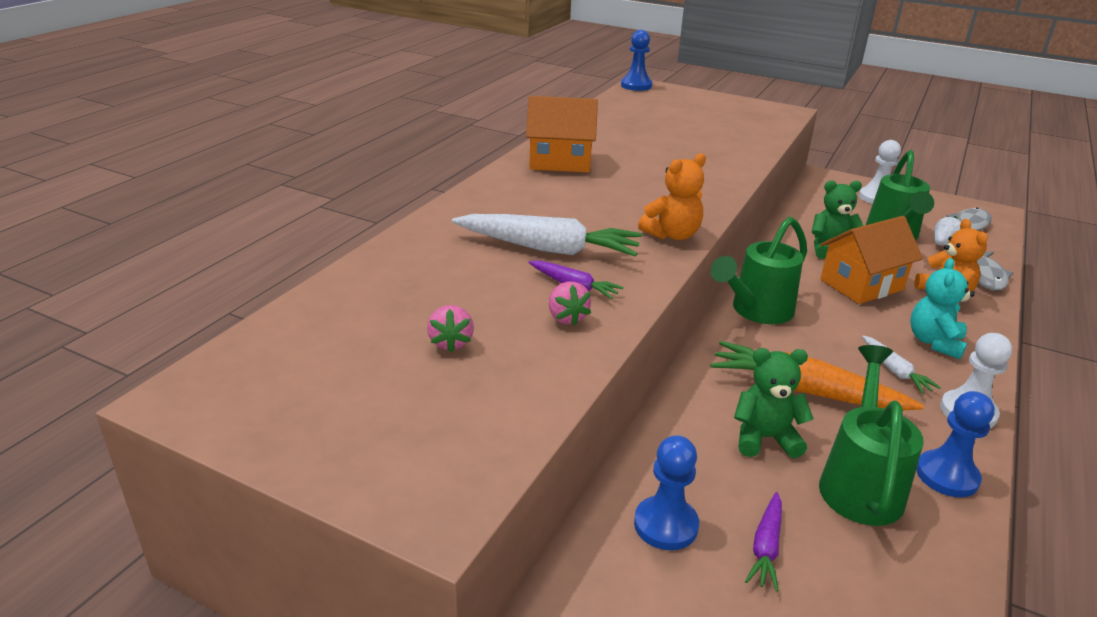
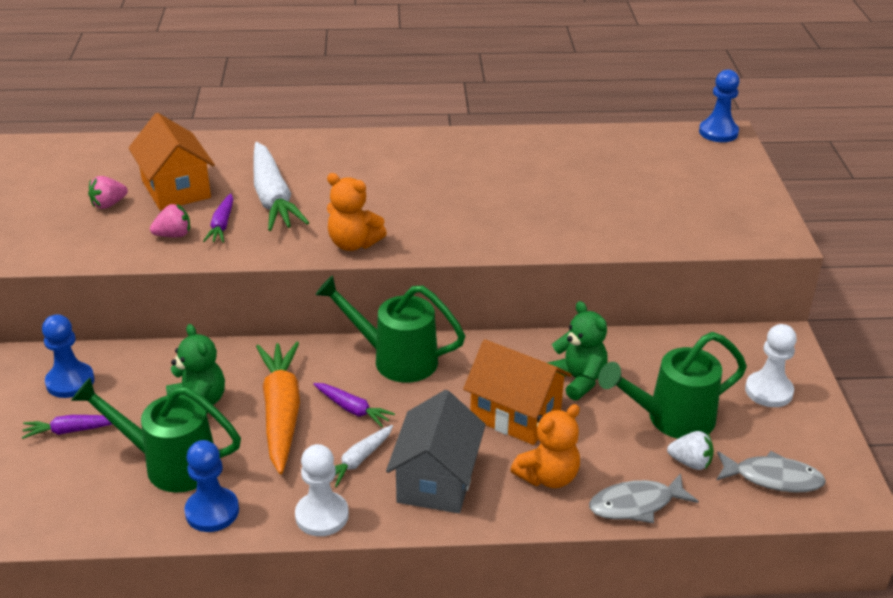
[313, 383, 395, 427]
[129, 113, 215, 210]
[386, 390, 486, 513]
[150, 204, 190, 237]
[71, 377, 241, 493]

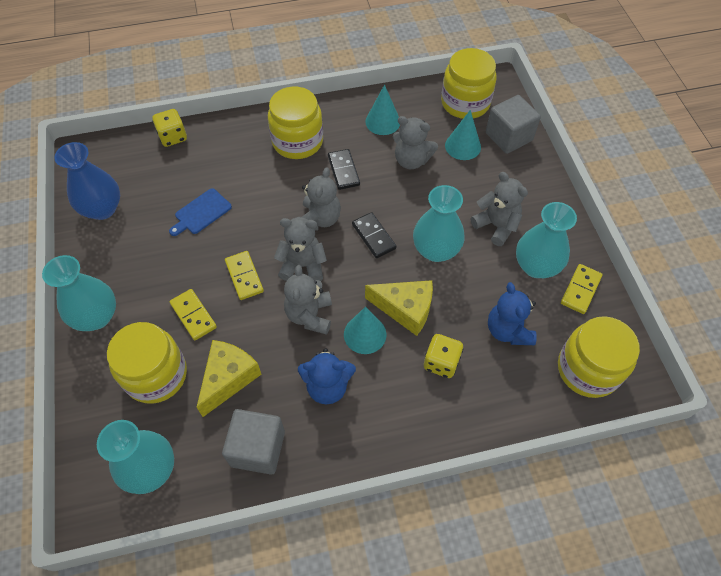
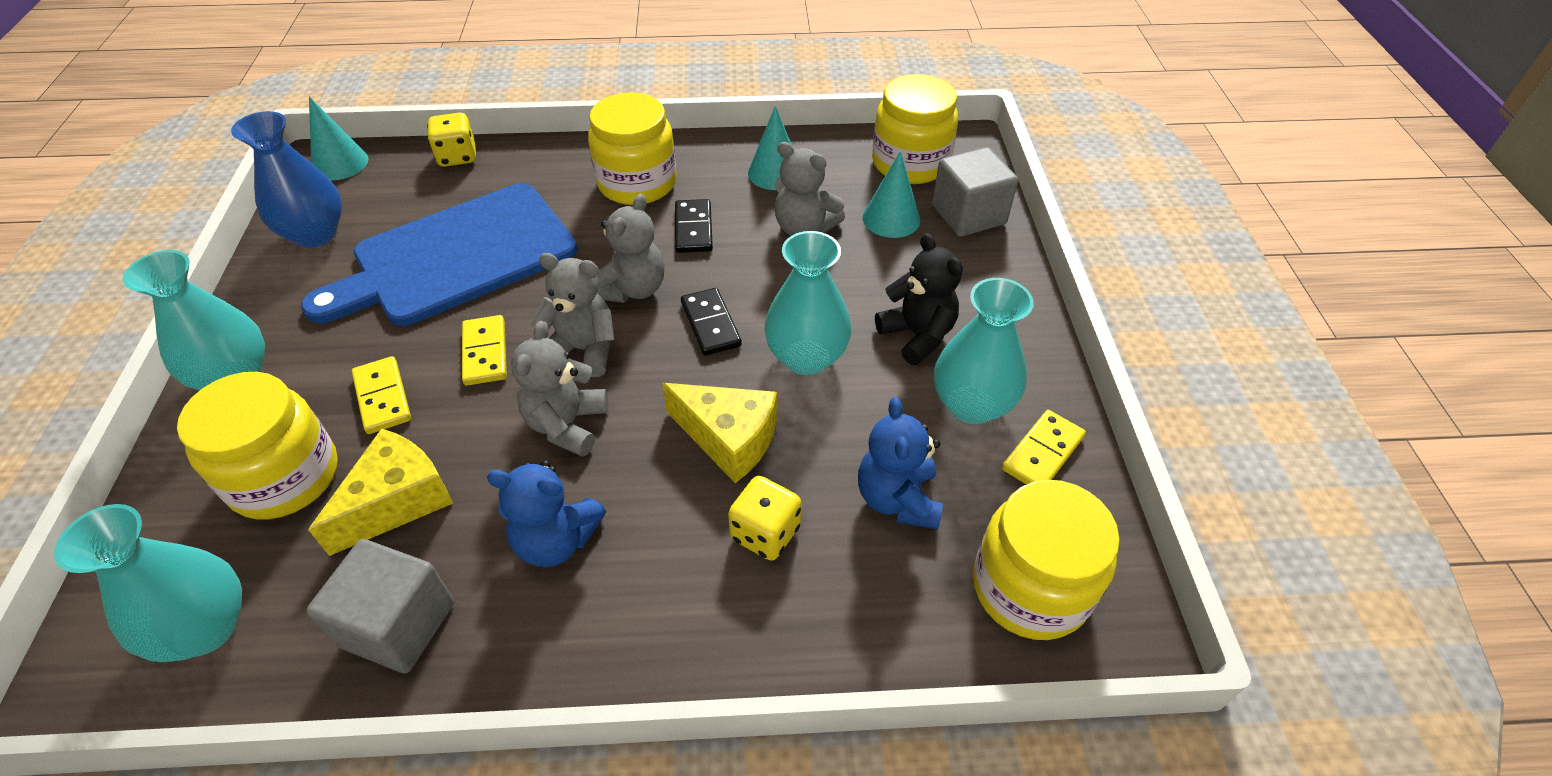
[309, 96, 368, 180]
[875, 233, 963, 365]
[301, 183, 577, 326]

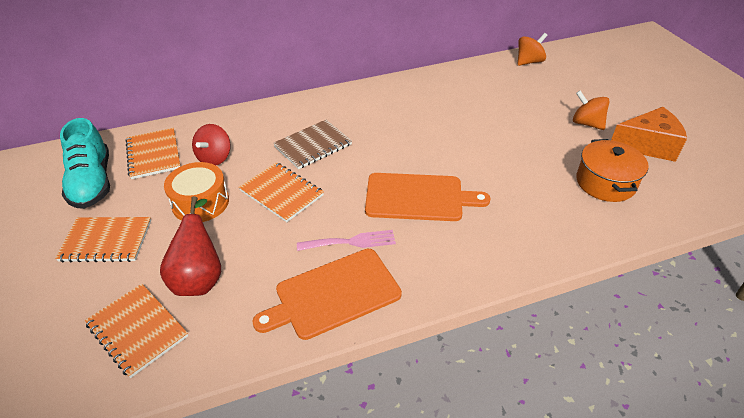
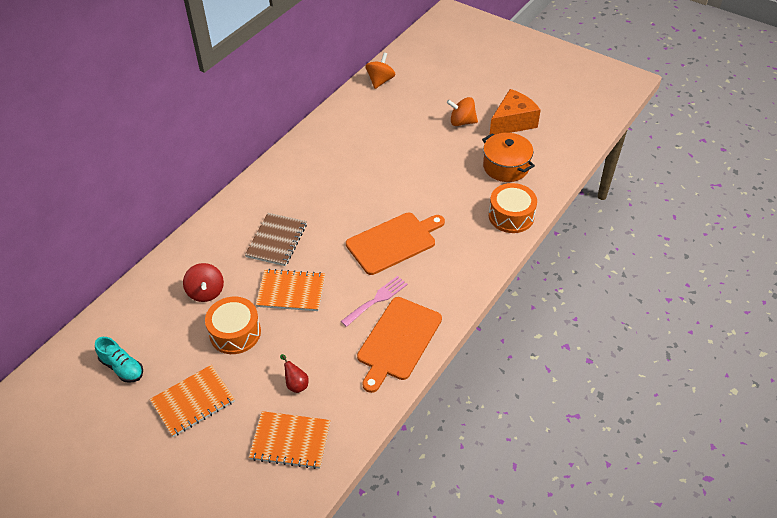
[126, 128, 180, 179] (first image)
[489, 183, 537, 233]
[95, 337, 143, 383]
[280, 354, 309, 393]

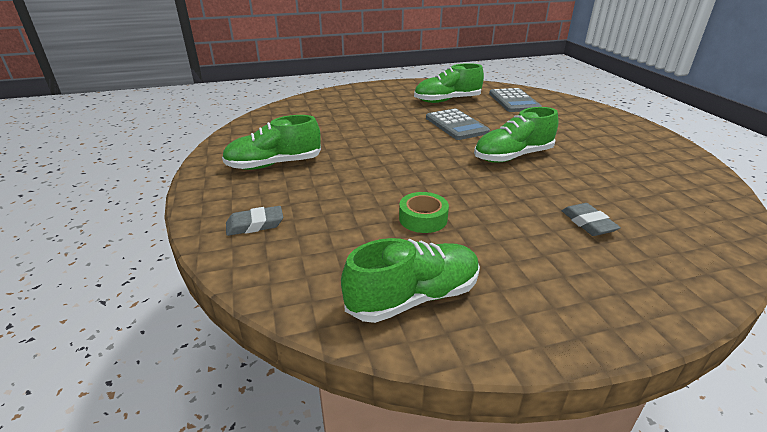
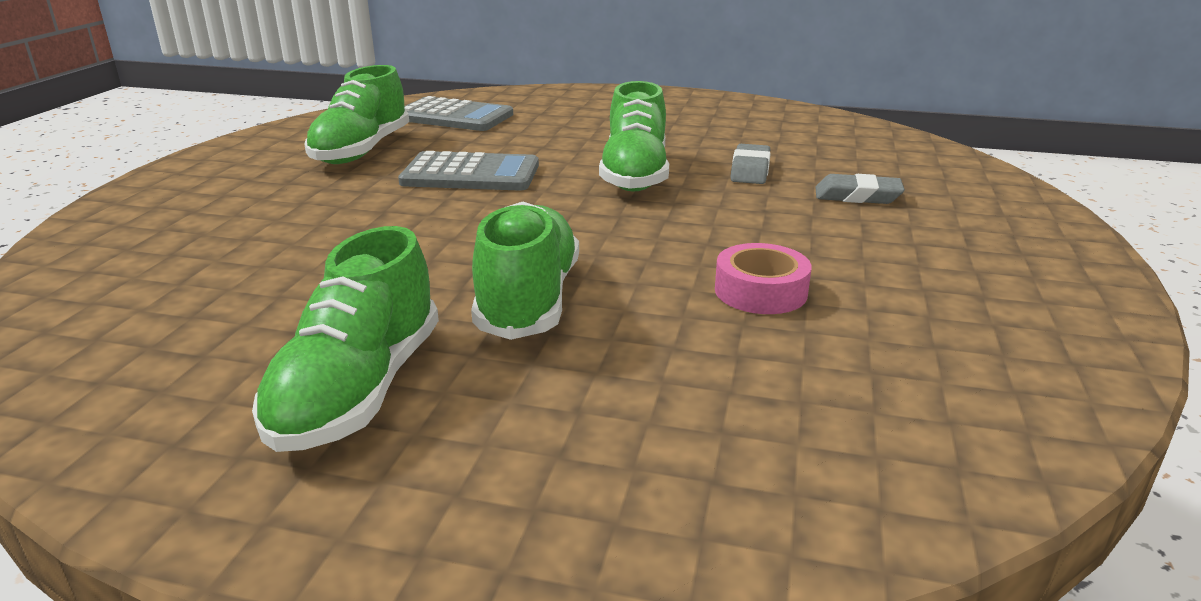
[730, 144, 771, 184]
[471, 202, 579, 340]
[715, 243, 812, 314]

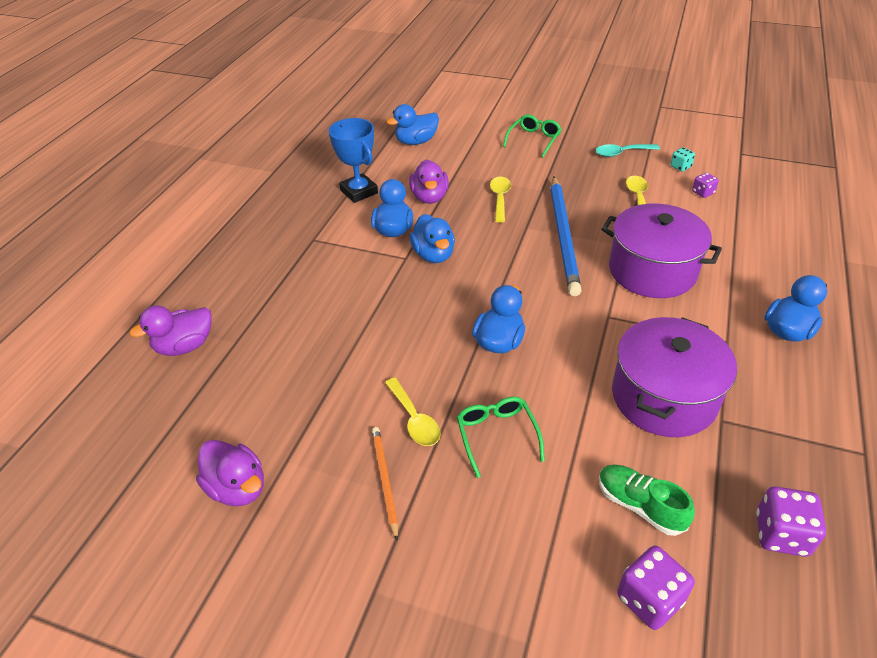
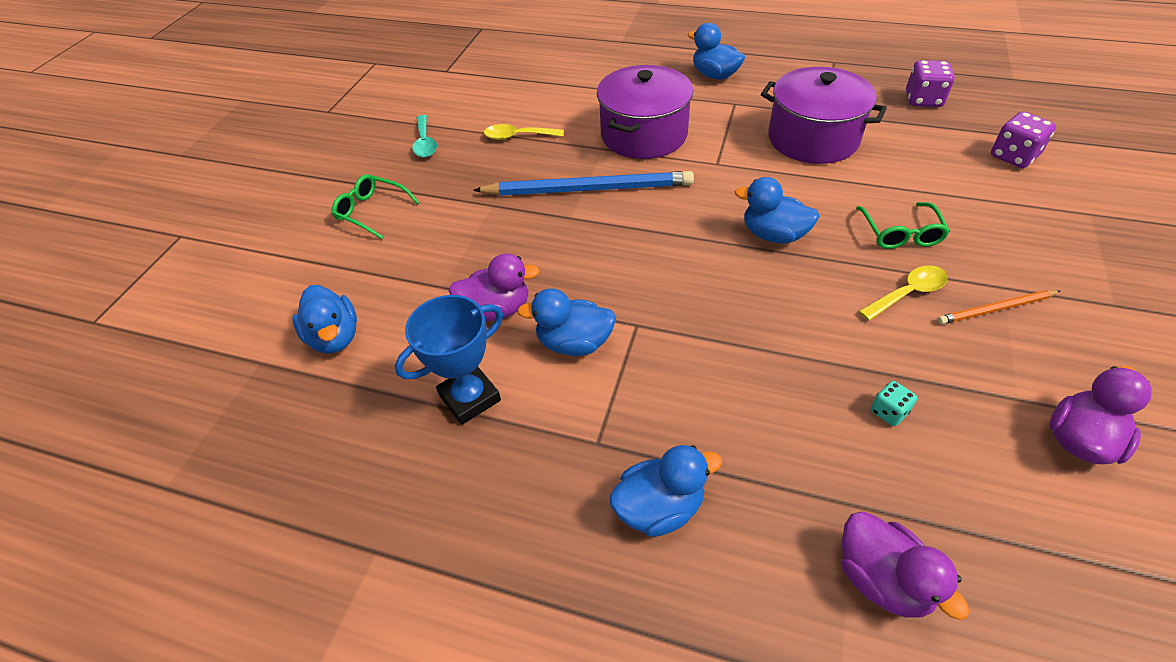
[490, 177, 511, 223] (first image)
[599, 464, 695, 536] (first image)
[692, 173, 719, 198] (first image)
[609, 445, 722, 537]
[871, 381, 917, 426]
[856, 202, 950, 249]

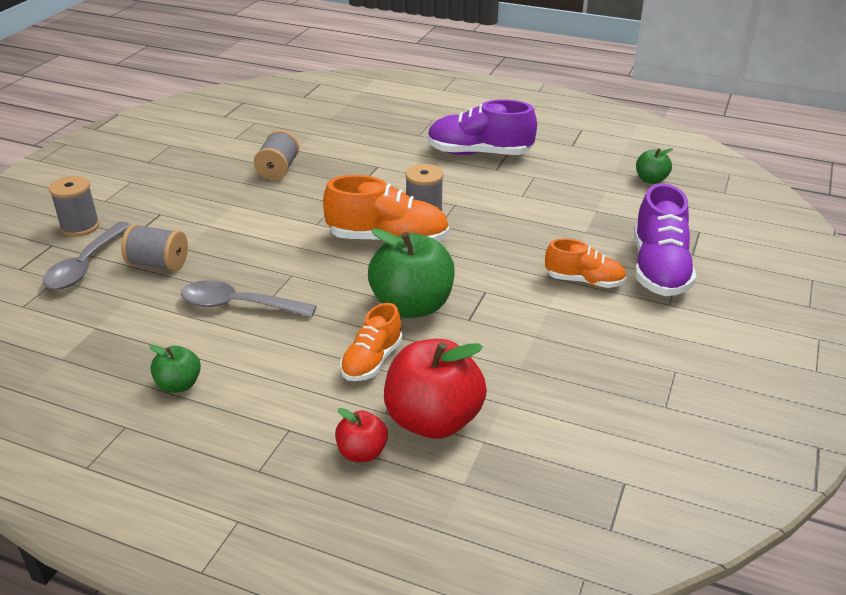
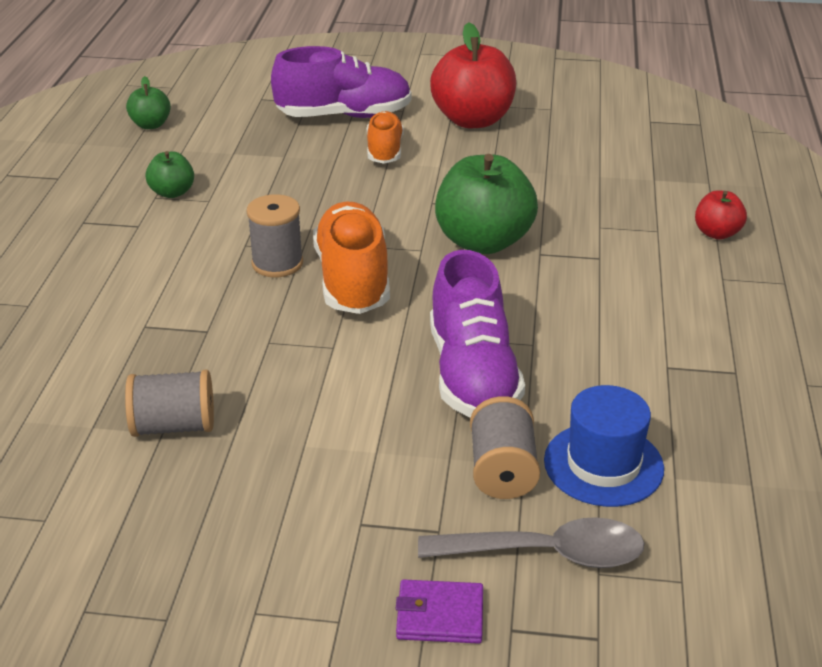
[181, 280, 317, 317] (first image)
[340, 303, 402, 381] (first image)
[544, 385, 664, 507]
[146, 151, 194, 198]
[430, 23, 516, 128]
[430, 250, 525, 417]
[396, 579, 483, 644]

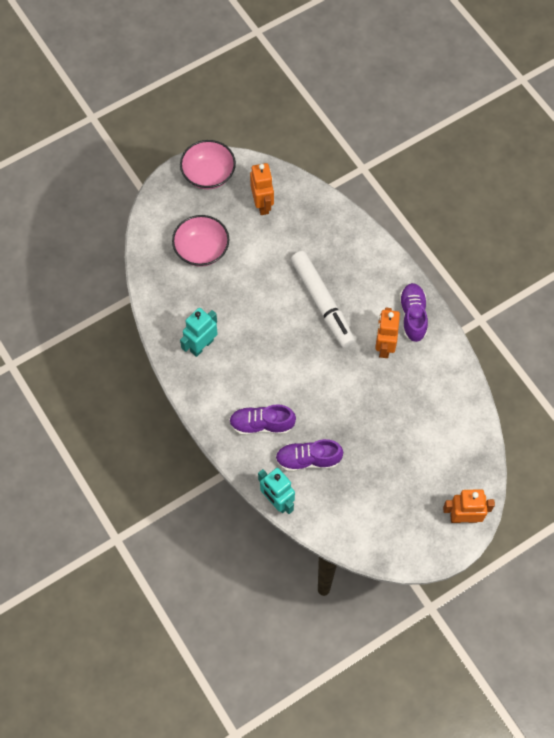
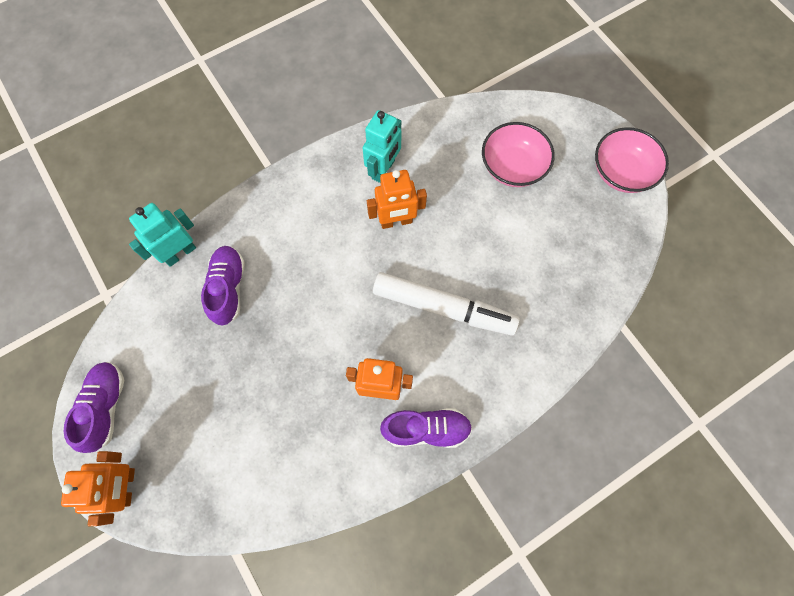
[64, 362, 124, 453]
[367, 170, 427, 229]
[363, 110, 401, 183]
[373, 272, 520, 336]

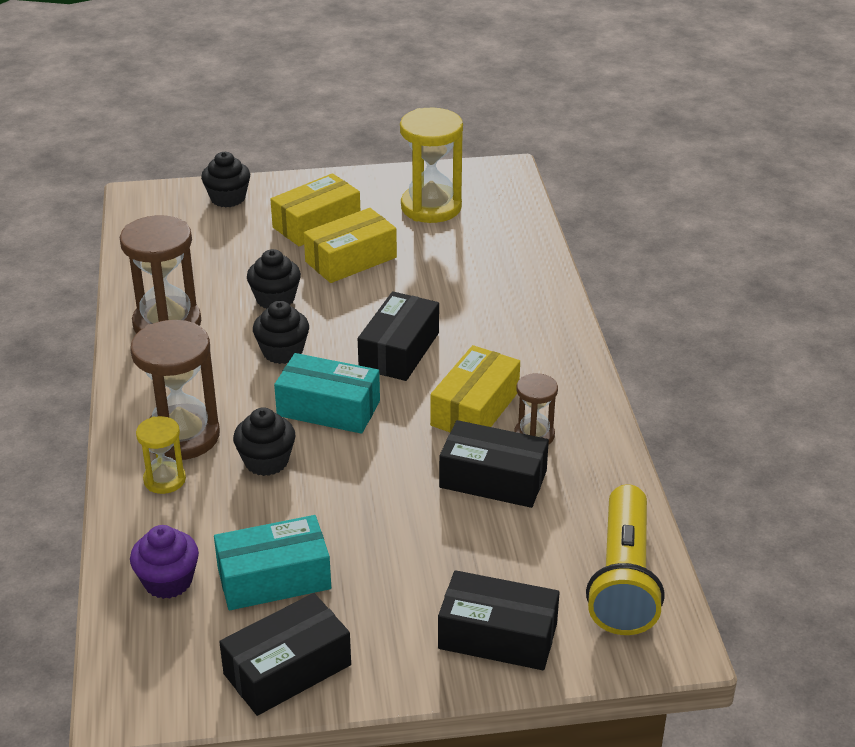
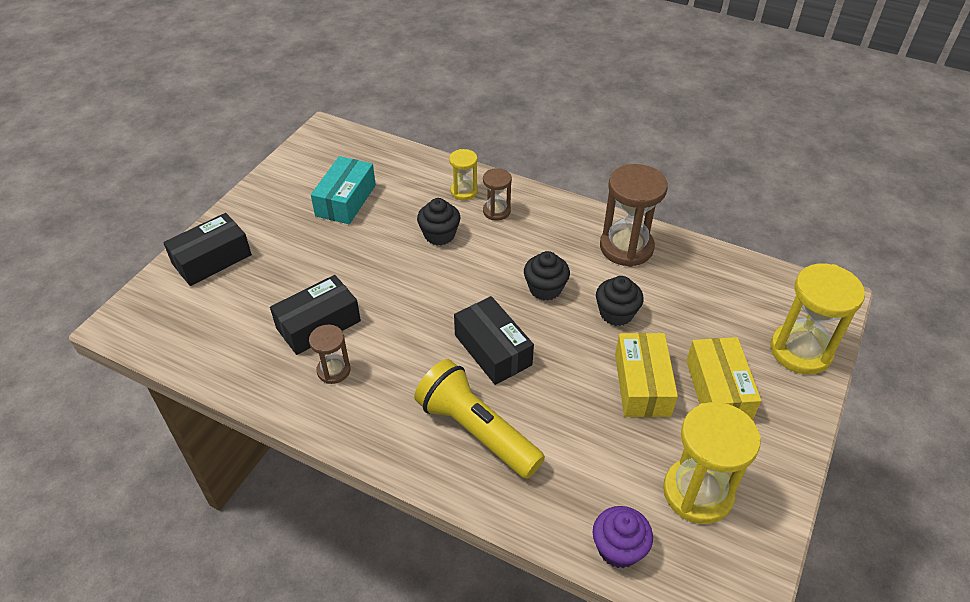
[219, 593, 351, 716] (first image)
[274, 353, 380, 434] (first image)
[430, 345, 520, 432] (first image)
[593, 506, 653, 568]
[414, 359, 545, 479]
[770, 264, 865, 374]
[483, 168, 512, 221]

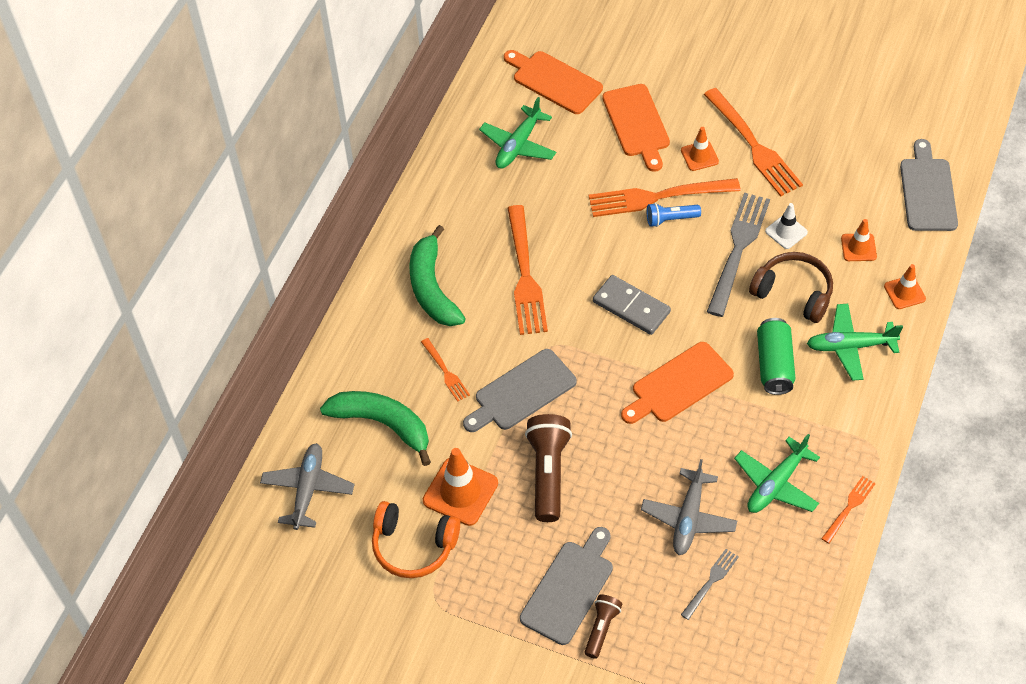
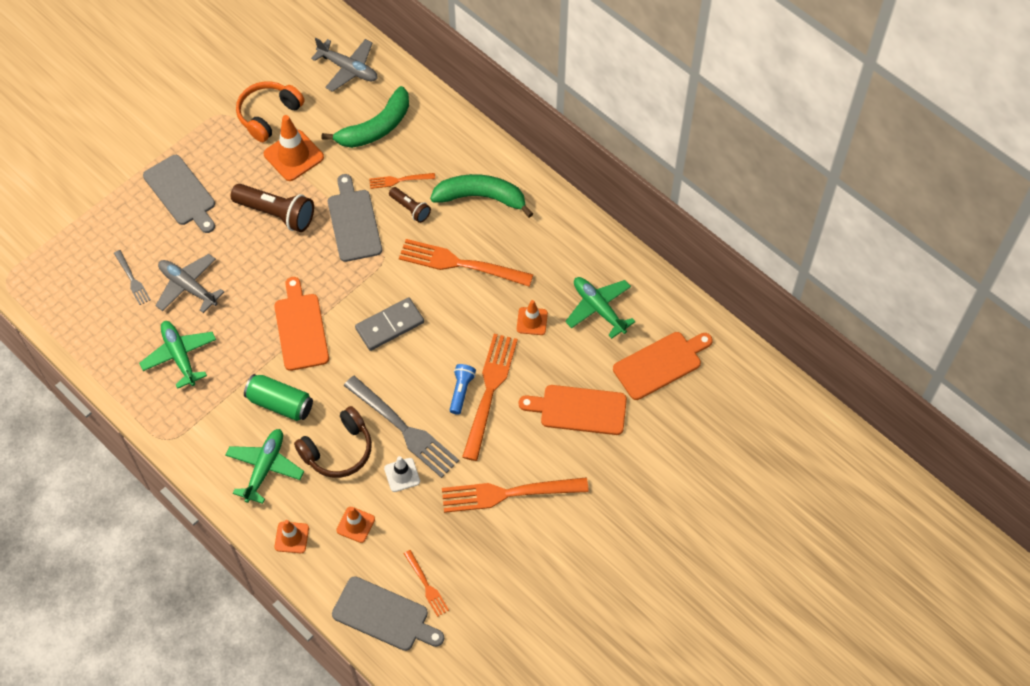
[389, 187, 431, 223]
[517, 300, 548, 335]
[404, 550, 449, 617]

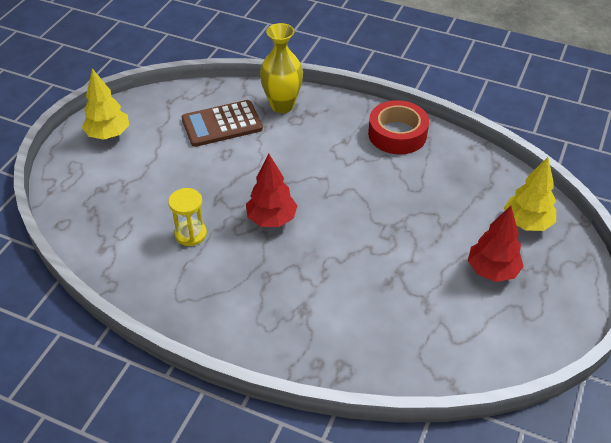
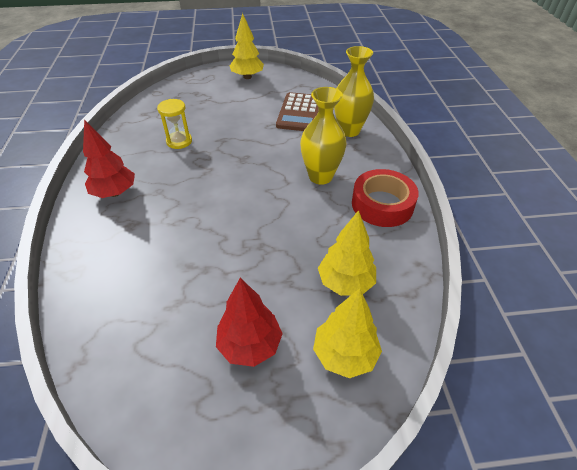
[300, 87, 346, 185]
[318, 210, 376, 296]
[83, 120, 135, 198]
[276, 92, 319, 131]

